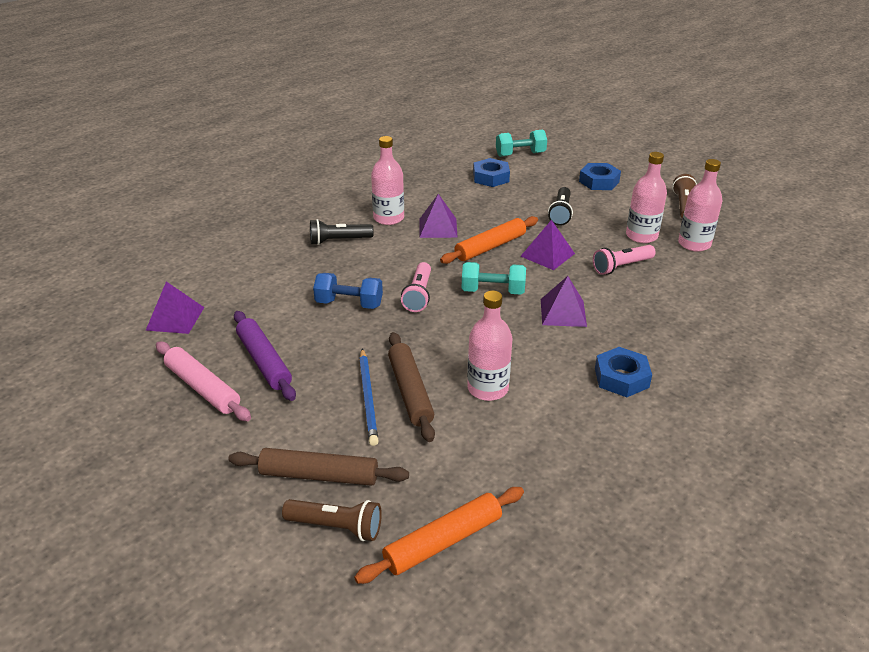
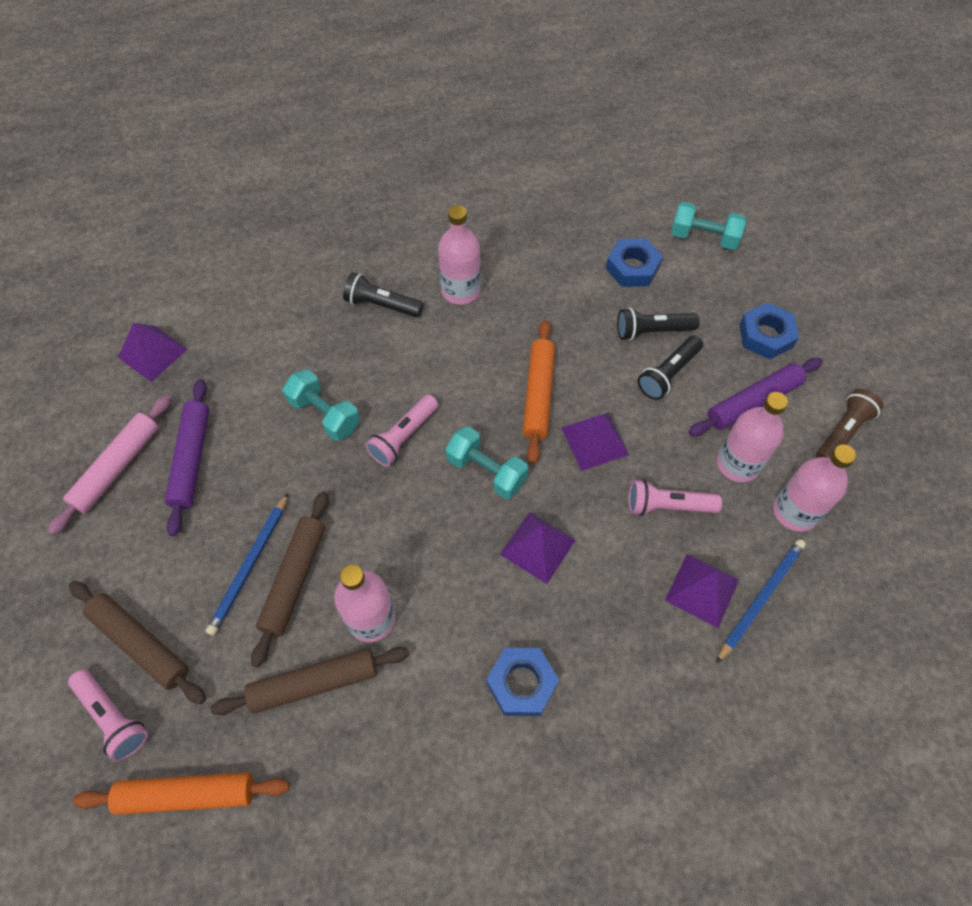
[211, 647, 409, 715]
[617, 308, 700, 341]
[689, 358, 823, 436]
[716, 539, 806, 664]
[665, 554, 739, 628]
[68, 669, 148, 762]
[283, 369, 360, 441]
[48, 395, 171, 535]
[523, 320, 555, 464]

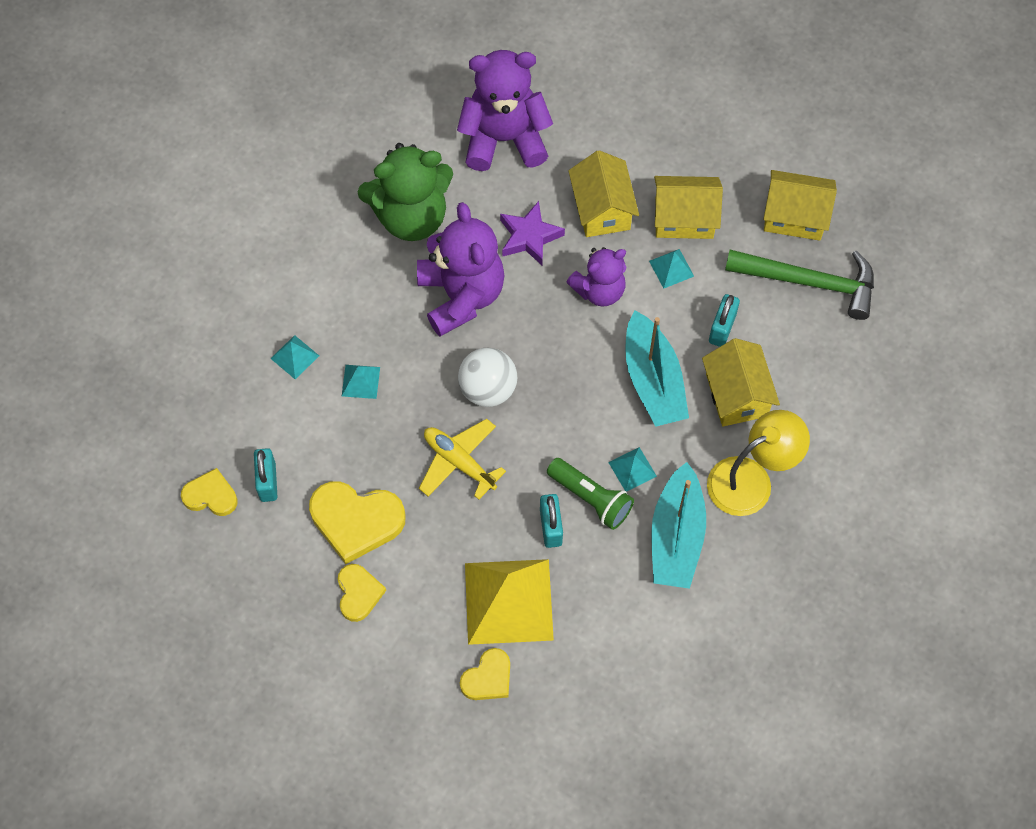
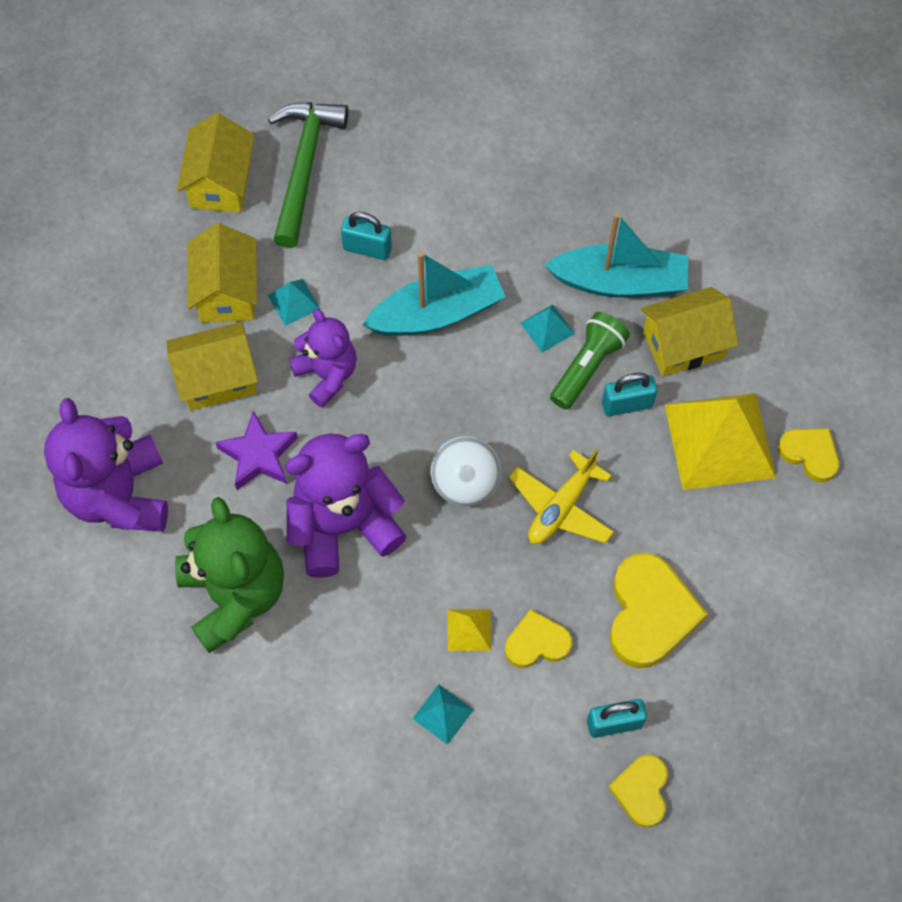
[707, 410, 810, 516] (first image)
[505, 609, 572, 668]
[641, 287, 738, 377]
[447, 609, 491, 651]

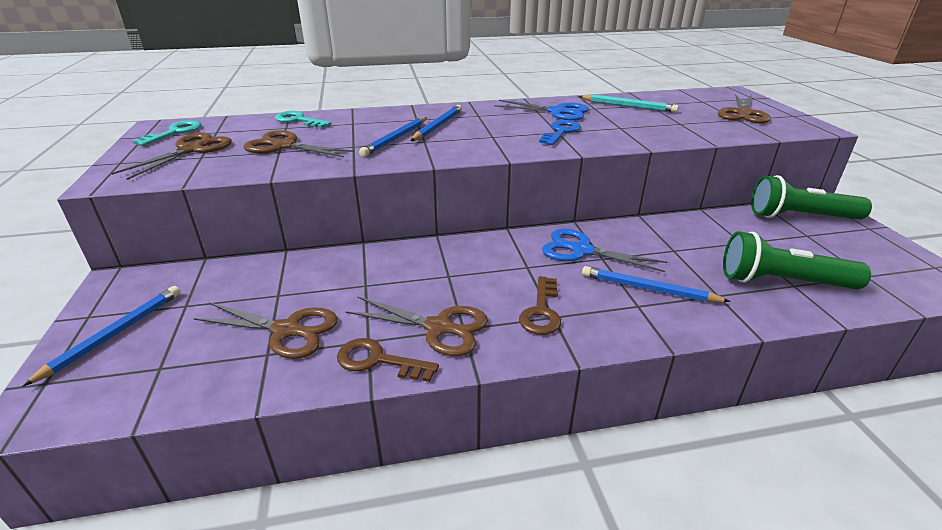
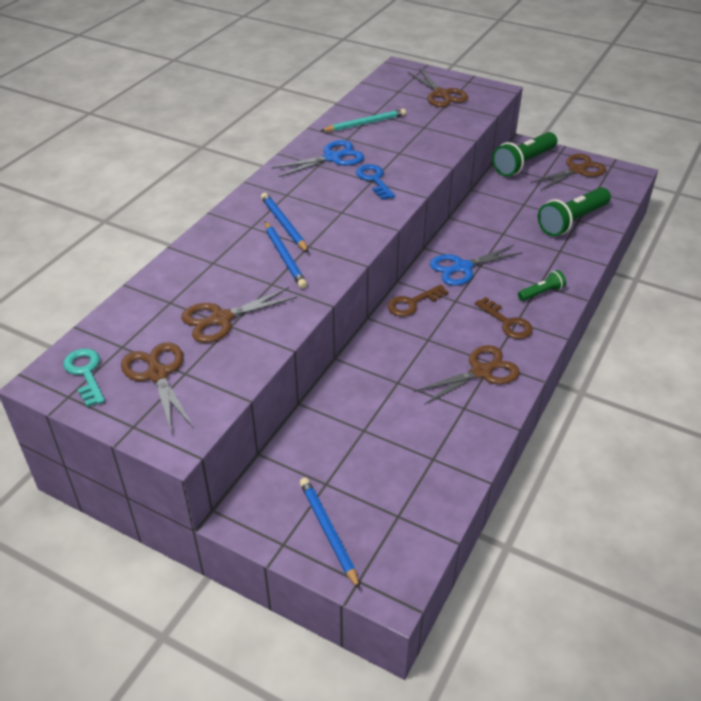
[275, 111, 332, 128] (first image)
[582, 266, 731, 302] (first image)
[518, 270, 566, 301]
[531, 154, 606, 191]
[387, 284, 448, 317]

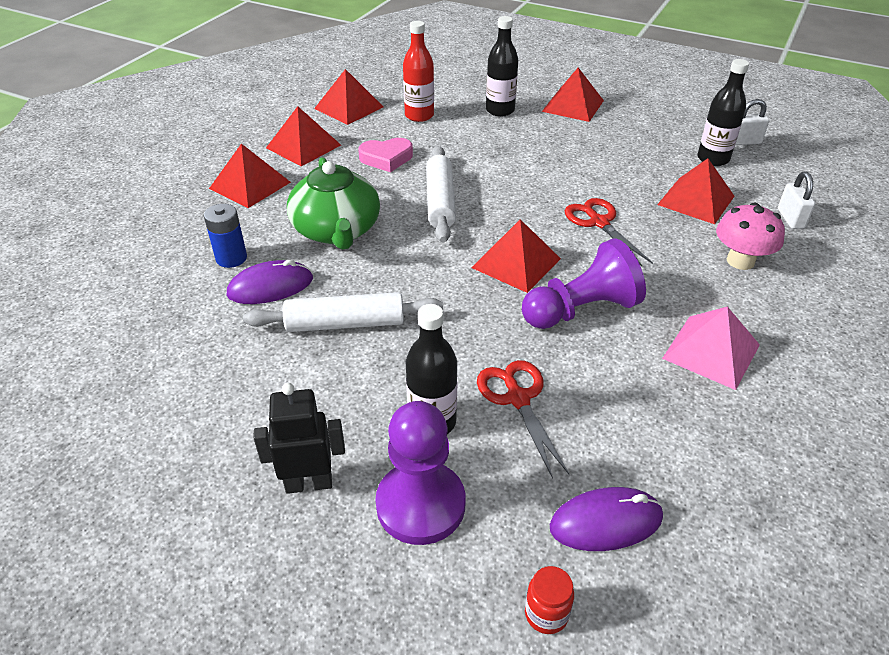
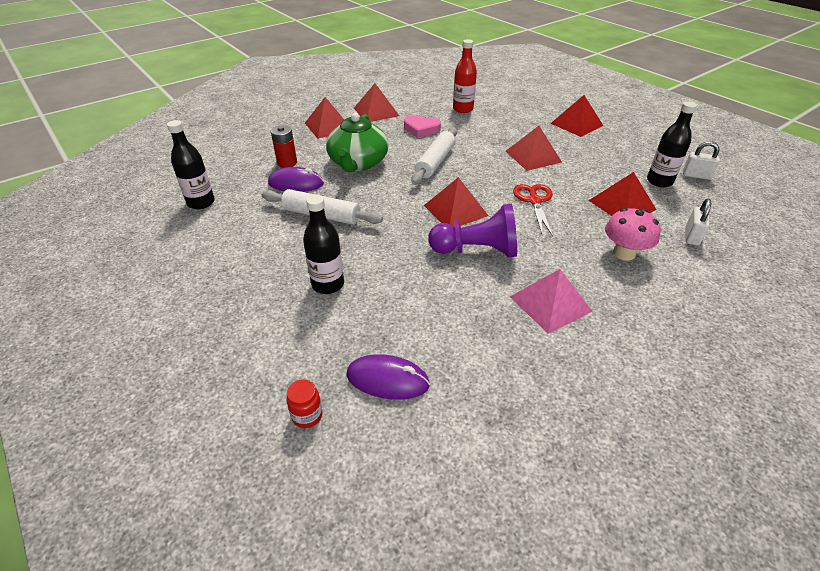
[253, 383, 345, 494] (first image)
[375, 401, 466, 545] (first image)
[477, 360, 570, 479] (first image)
[505, 126, 562, 171]
[167, 120, 215, 209]
[271, 125, 297, 168]

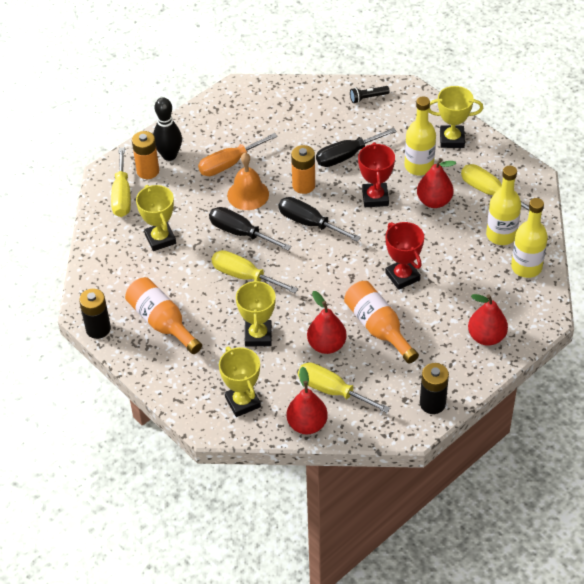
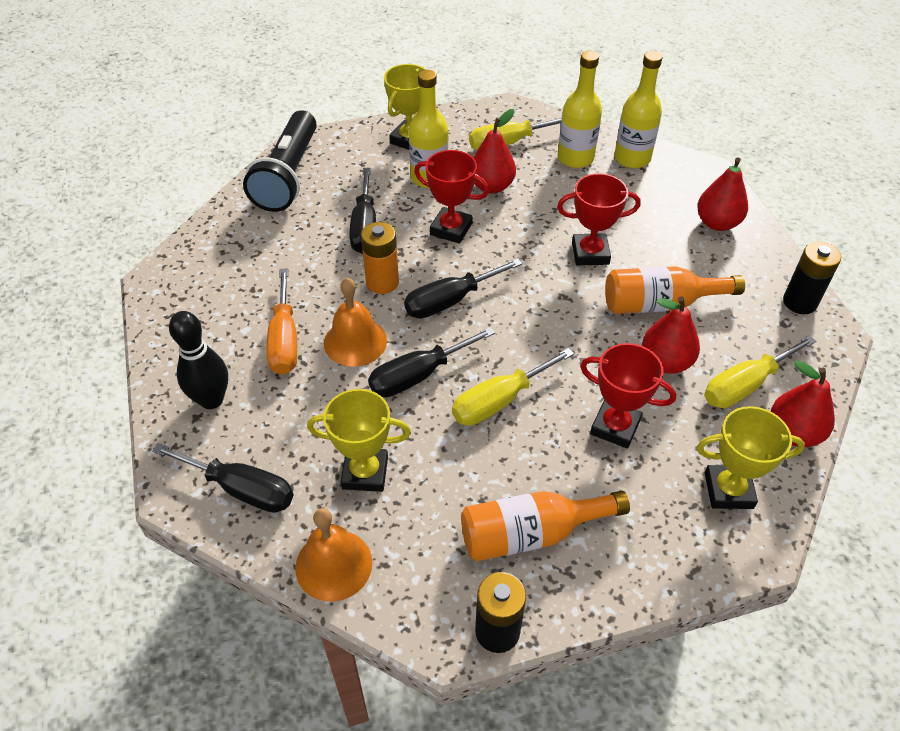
[132, 131, 159, 179] (first image)
[295, 508, 372, 602]
[152, 443, 294, 513]
[580, 343, 676, 449]
[243, 111, 317, 212]

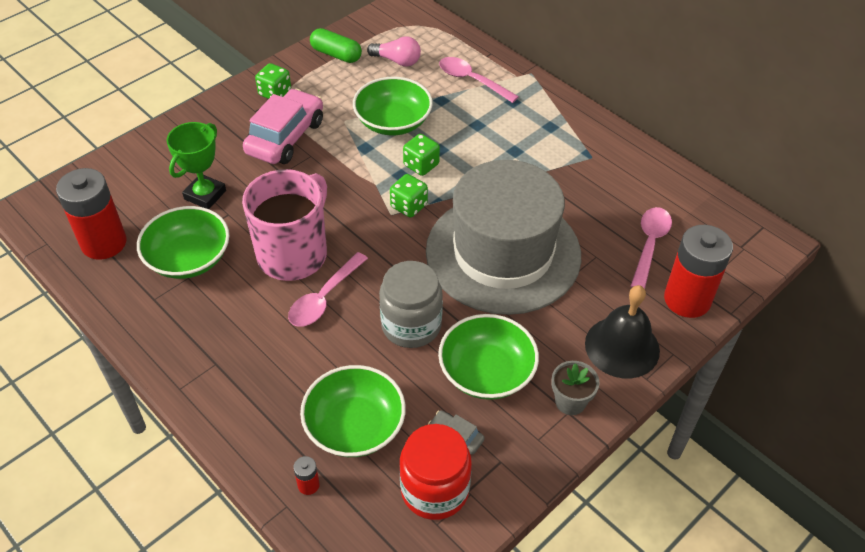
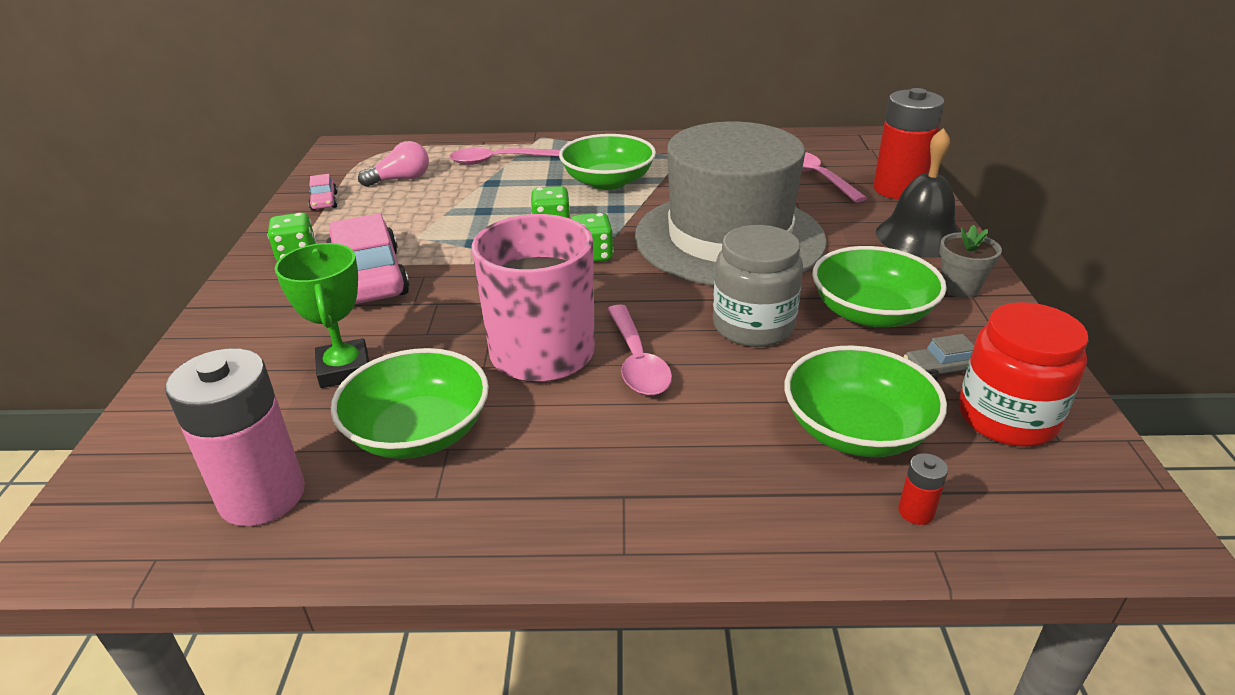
[559, 134, 656, 190]
[308, 174, 337, 211]
[165, 348, 305, 526]

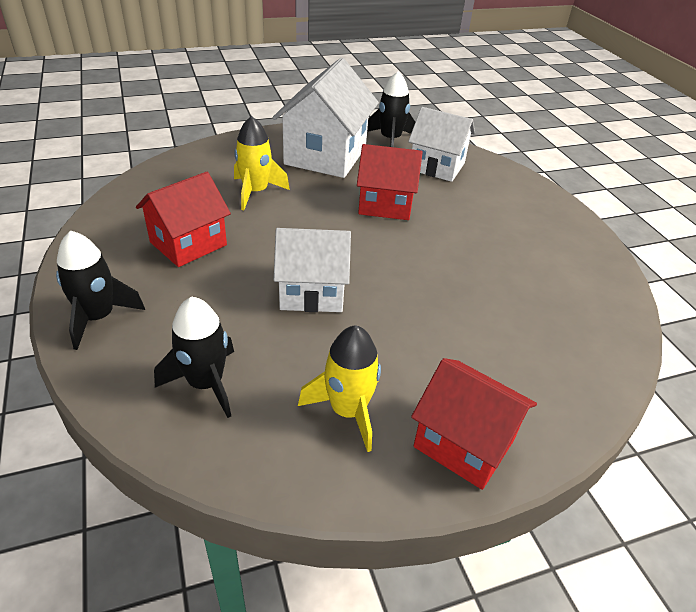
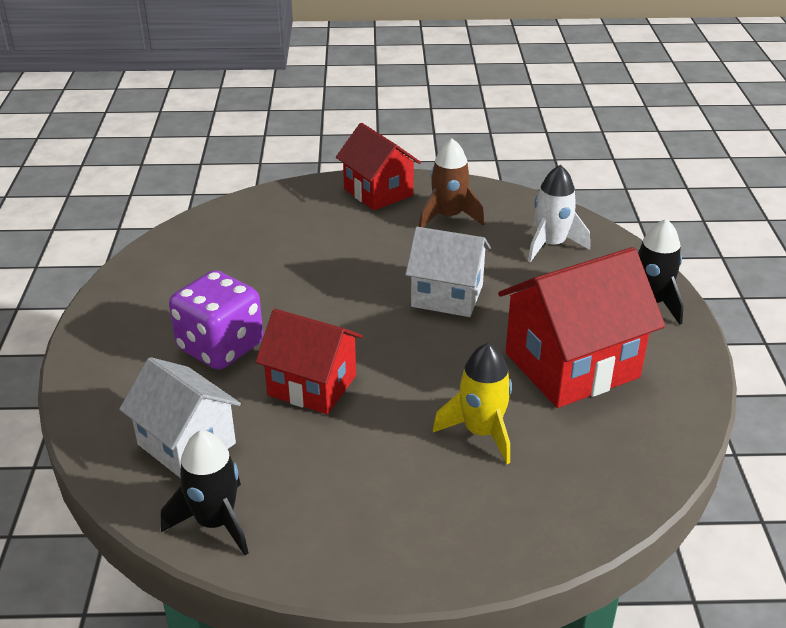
[272, 58, 379, 178] (first image)
[169, 270, 263, 369]
[528, 165, 590, 262]
[419, 138, 484, 227]
[498, 247, 665, 408]

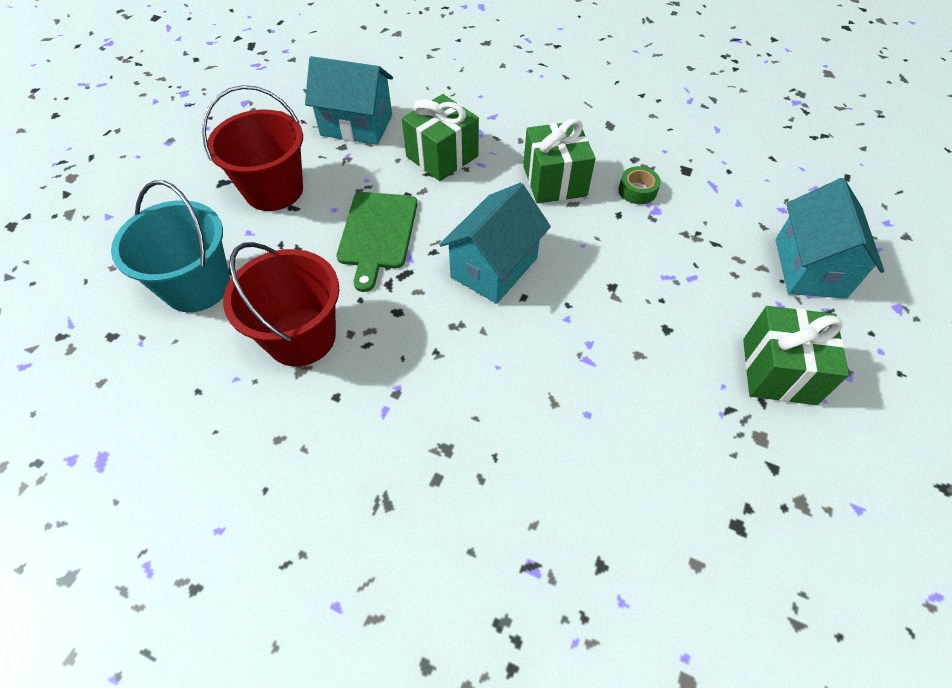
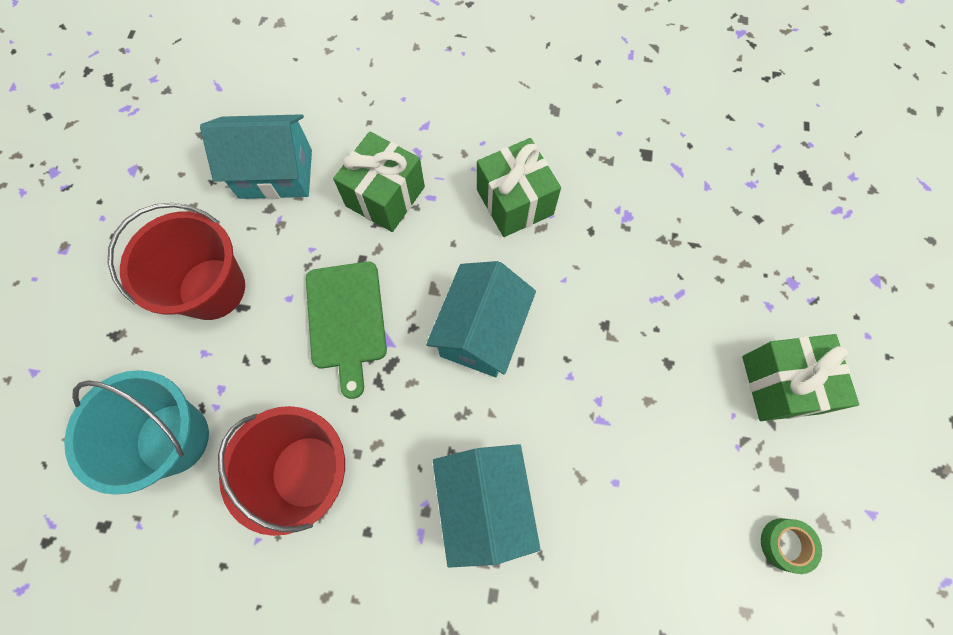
[761, 518, 822, 574]
[433, 444, 540, 568]

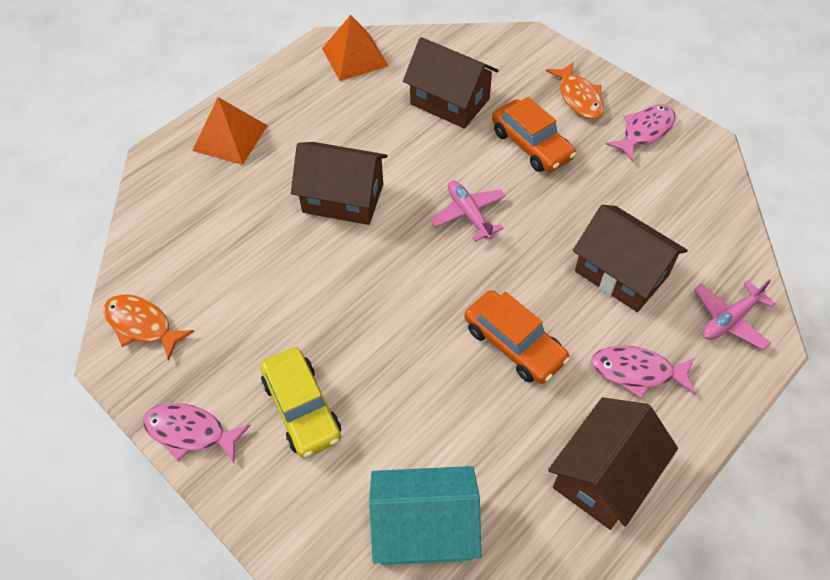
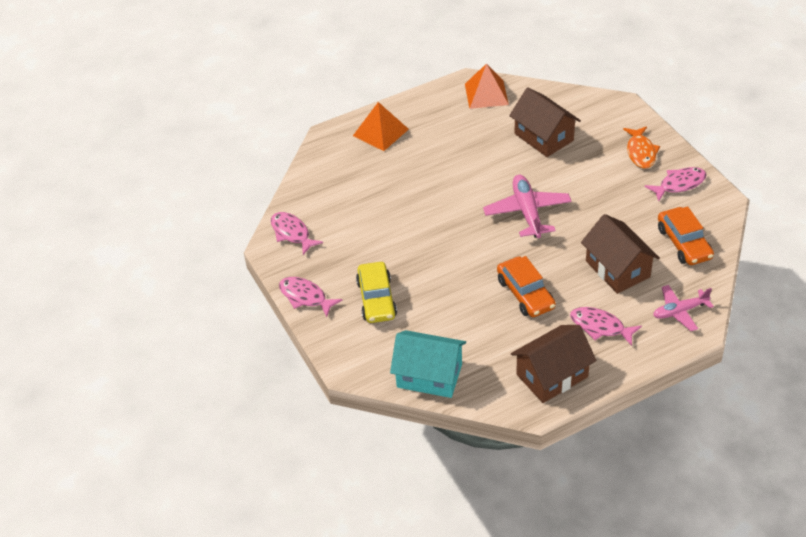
[291, 142, 387, 225] (first image)
[658, 206, 714, 265]
[271, 212, 323, 255]
[483, 175, 572, 238]

